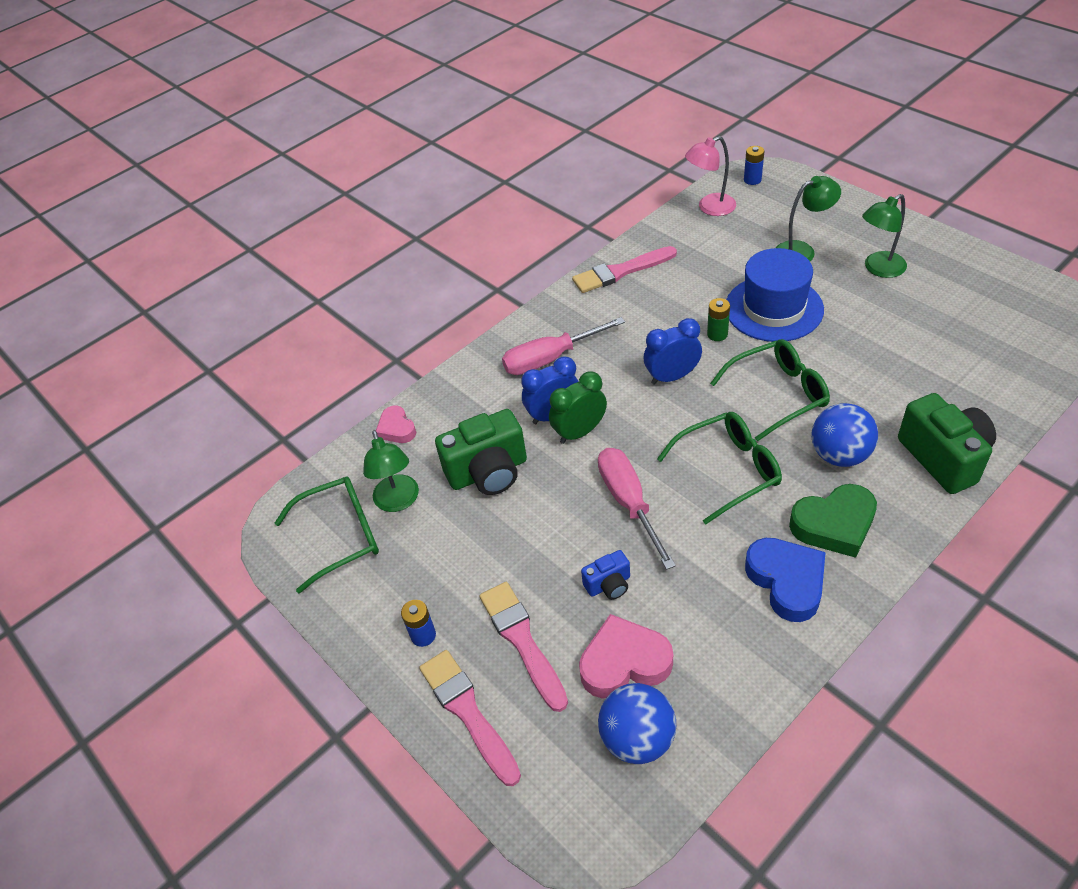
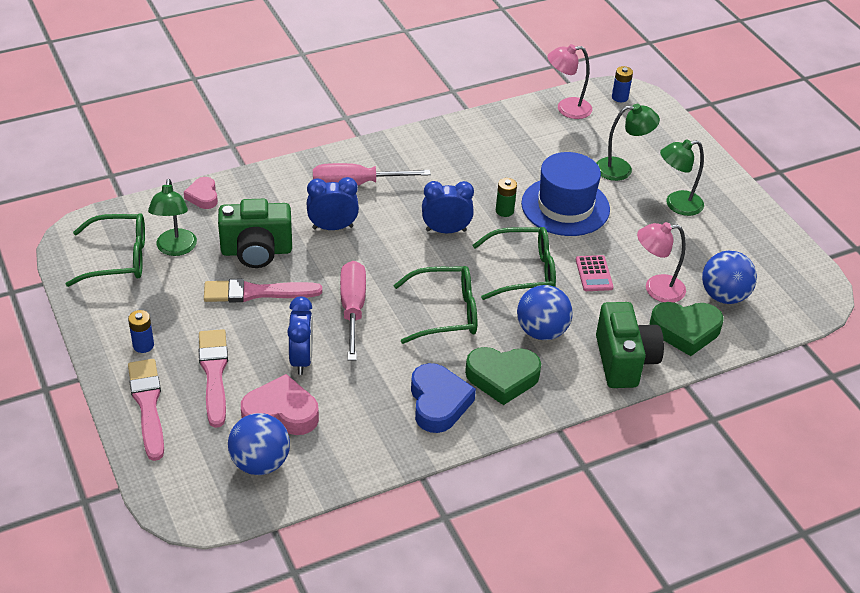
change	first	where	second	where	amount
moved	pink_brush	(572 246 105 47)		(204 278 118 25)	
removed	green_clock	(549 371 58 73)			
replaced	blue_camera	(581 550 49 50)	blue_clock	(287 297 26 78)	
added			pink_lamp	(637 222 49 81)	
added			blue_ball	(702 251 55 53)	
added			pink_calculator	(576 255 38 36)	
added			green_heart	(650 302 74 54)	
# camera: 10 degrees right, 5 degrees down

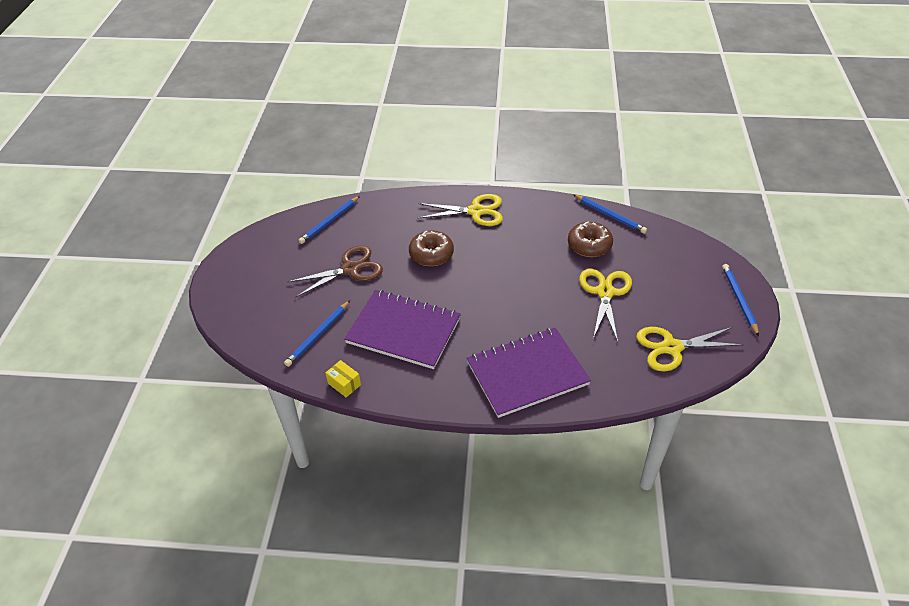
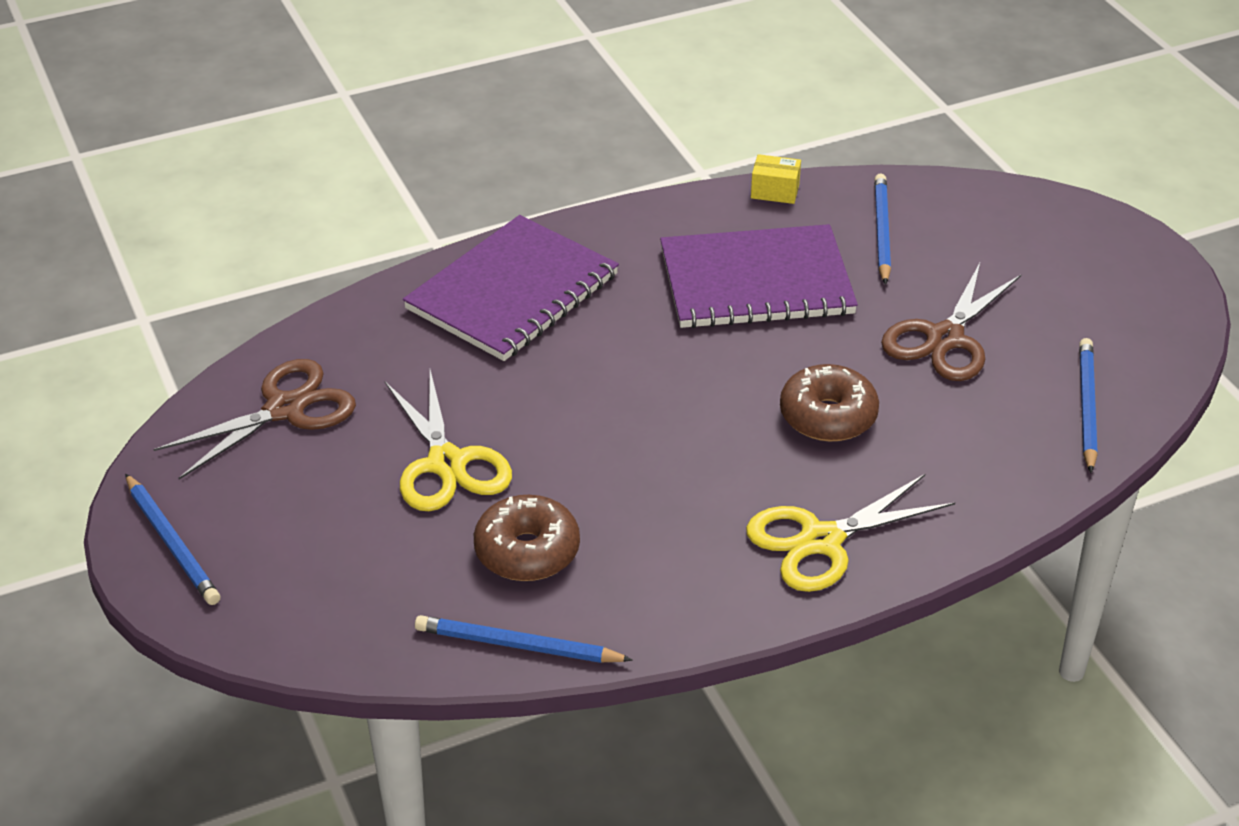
change	first	where	second	where	amount
recoloured	yellow_scissors	(636 327 108 45)	brown_scissors	(153 359 203 120)	
# camera: 150 degrees right, 5 degrees down

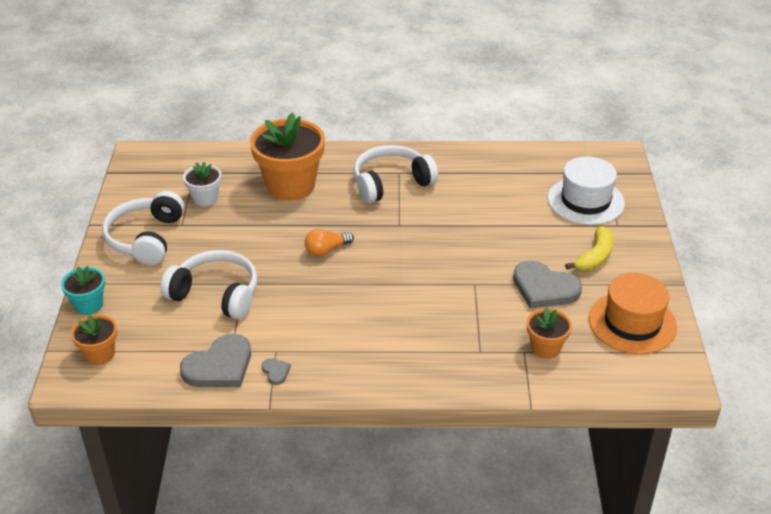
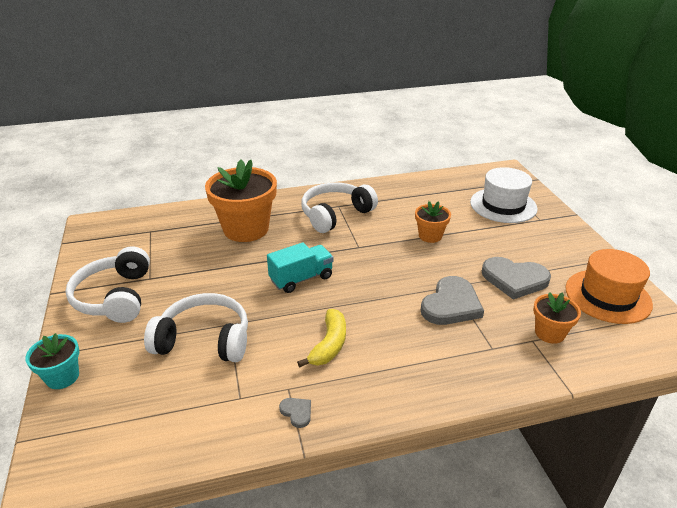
change	first	where	second	where	amount
removed	white_flower_pot	(183 162 38 44)			
moved	yellow_banana	(565 226 48 45)		(297 309 49 58)	
replaced	orange_light_bulb	(305 229 49 28)	turquoise_truck	(267 242 66 51)	
moved	orange_flower_pot	(71 314 46 51)		(415 201 36 42)	
moved	grey_heart	(180 334 71 53)		(421 276 63 49)	
# camera: 15 degrees left, 5 degrees down

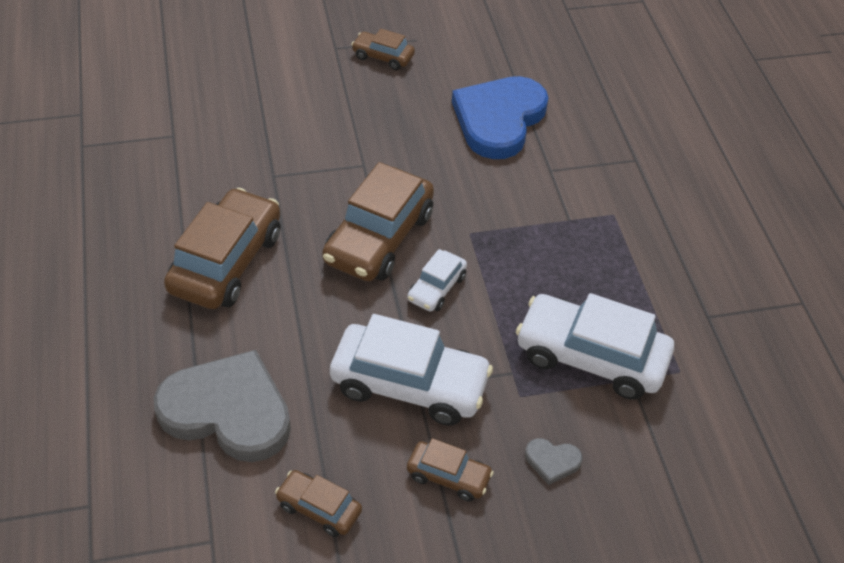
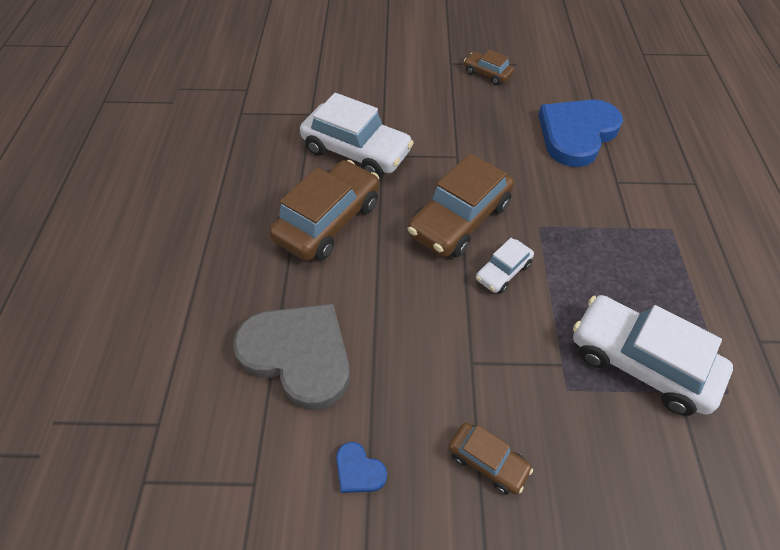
change	first	where	second	where	amount
moved	white_car	(330 314 163 112)		(300 93 114 85)	
removed	grey_heart	(525 438 58 47)			
replaced	brown_car	(275 470 87 67)	blue_heart	(336 442 51 51)	
# camera: 15 degrees right, 5 degrees up

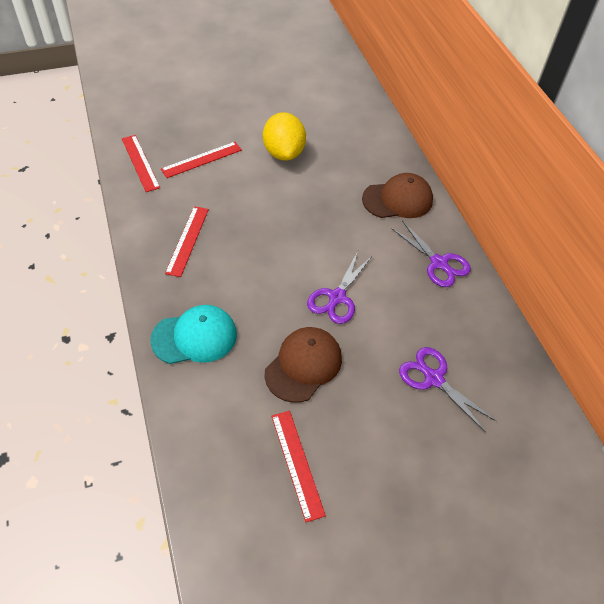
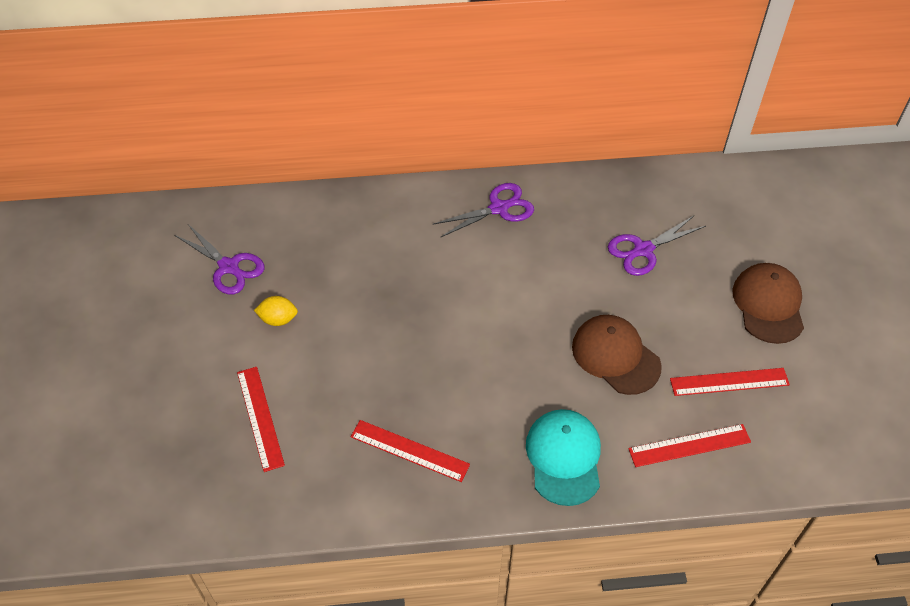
change	first	where	second	where	amount
resized	yellow_lemon	(263 112 43 49)		(254 296 44 30)	x0.52
moved	red_ruler	(122 135 38 57)		(628 424 123 43)	
moved	brown_cap	(362 173 71 45)		(733 263 71 81)	
moved	purple_scissors	(307 251 65 73)		(174 224 90 70)	
# camera: 75 degrees left, 0 degrees up

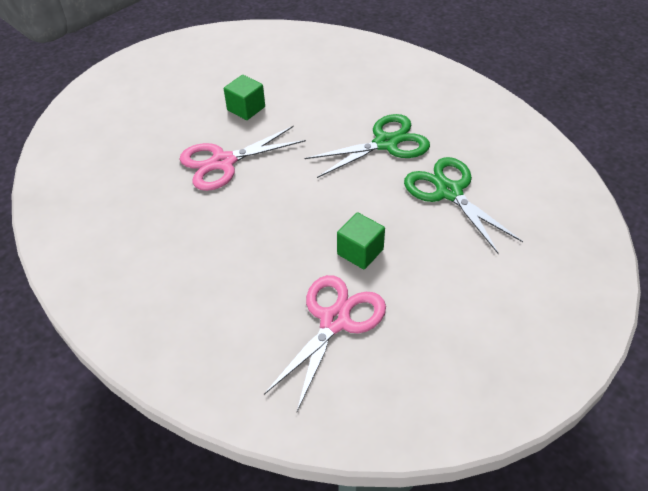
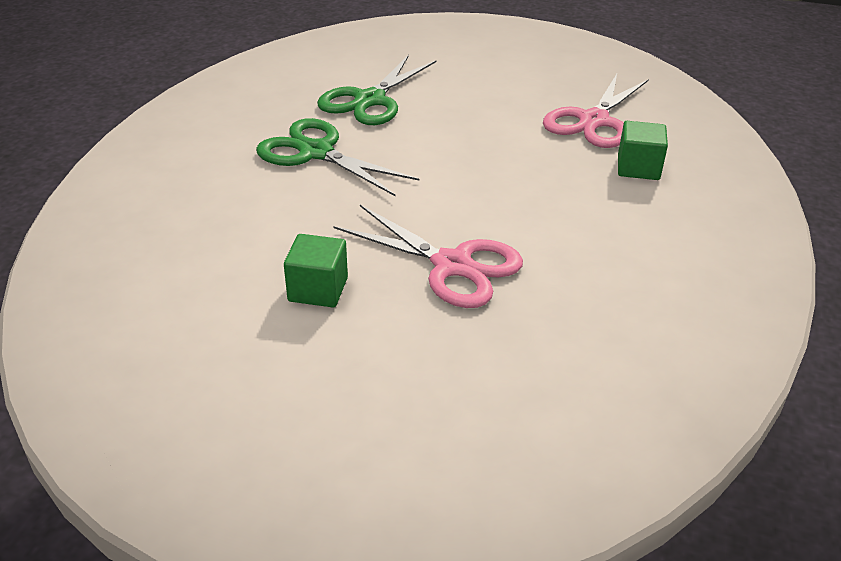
change	first	where	second	where	amount
moved	green_cube	(337 212 48 57)		(618 121 50 59)	
turned	pink_scissors	(264 275 122 136)		(543 74 106 74)	60 degrees counterclockwise
# camera: 120 degrees left, 10 degrees down

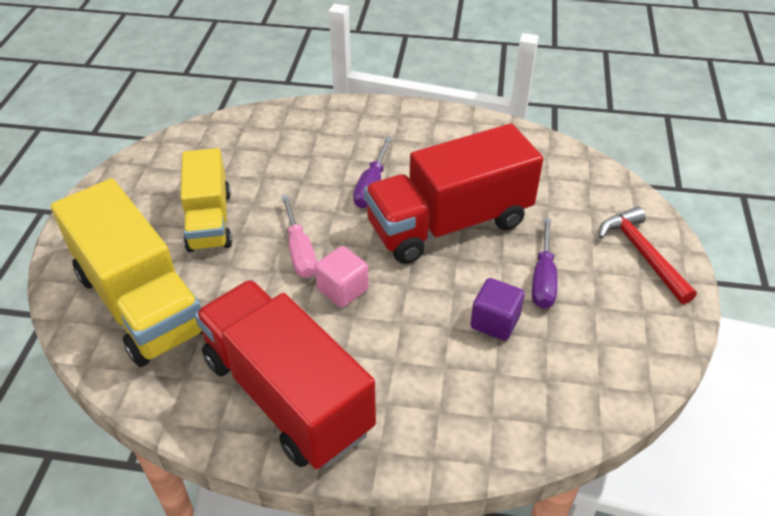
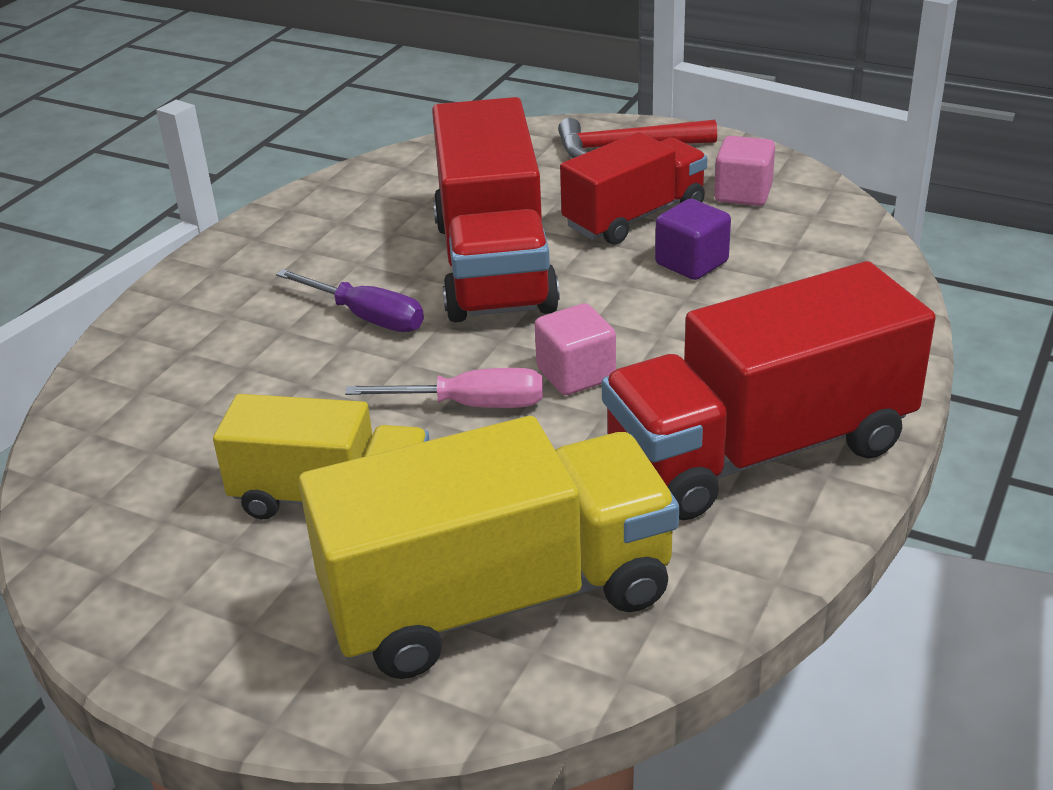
change	first	where	second	where	amount
replaced	purple_screwdriver	(532 218 25 91)	red_truck	(560 132 147 113)	
added			pink_cube	(714 136 61 70)	
# camera: 70 degrees left, 10 degrees down

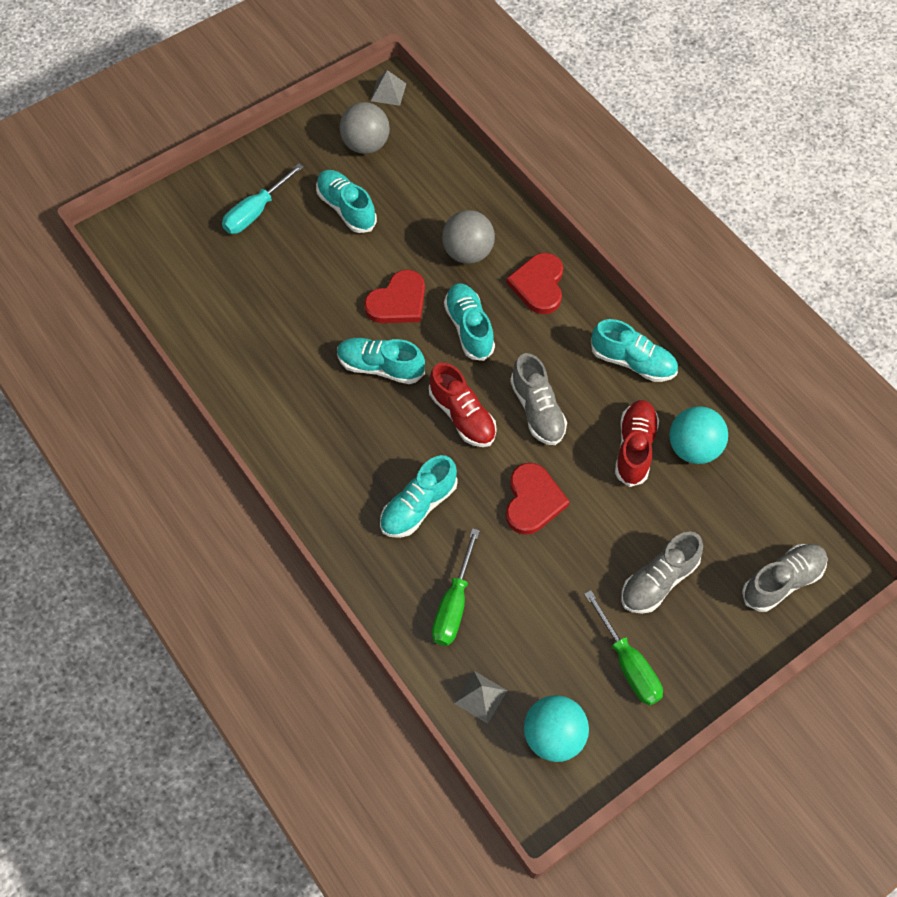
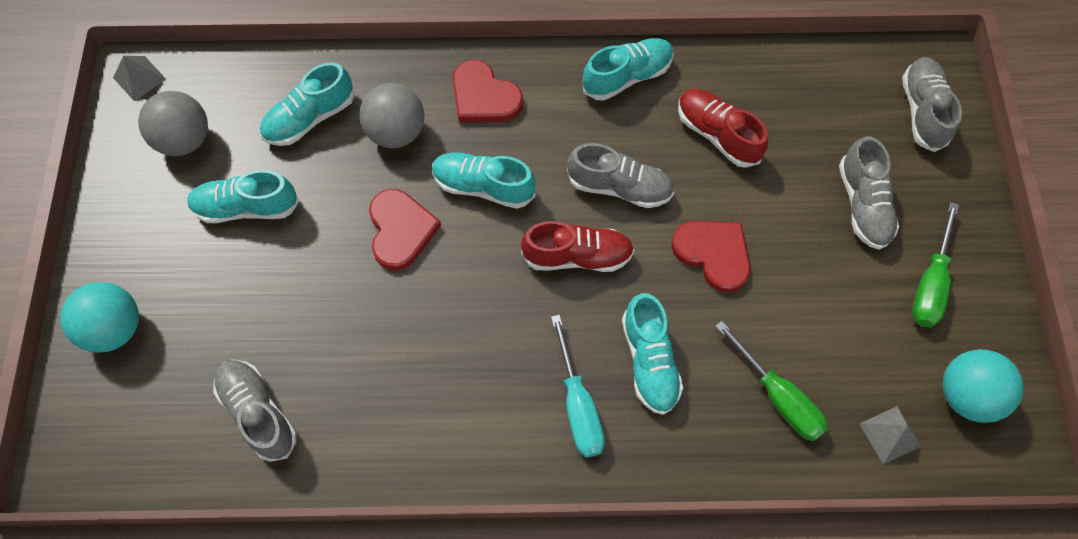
change	first	where	second	where	amount
moved	turquoise_screwdriver	(222 163 81 71)		(551 314 54 144)	
moved	turquoise_shoe	(337 338 88 46)		(260 62 94 84)	
moved	turquoise_ball	(669 406 59 58)		(60 282 79 71)	
turned	green_screwdriver	(584 590 79 116)		(912 202 47 126)	105 degrees clockwise
added			grey_shoe	(213 359 84 103)	
# camera: 55 degrees left, 5 degrees up

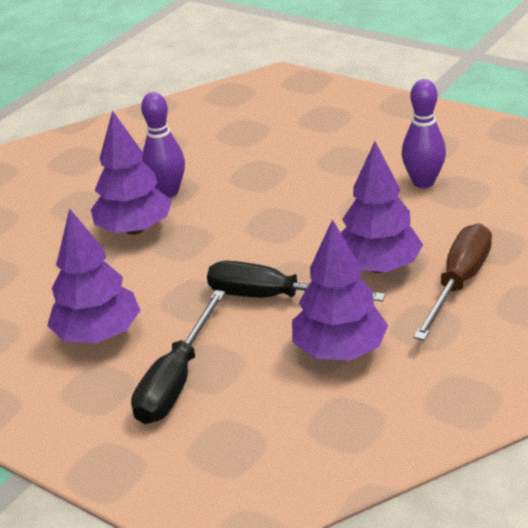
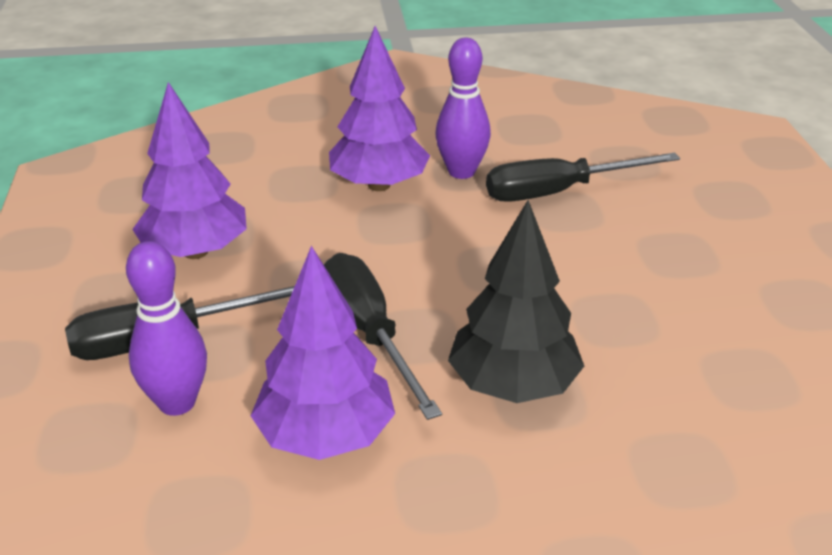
change	first	where	second	where	amount
moved	purple_bowling_pin	(402 79 44 109)		(126 241 81 175)	
recoloured	purple_tree	(341 142 82 131)	black_tree	(448 200 136 203)	
removed	brown_screwdriver	(413 223 79 118)			
added			black_screwdriver	(486 153 194 49)	
# camera: 45 degrees right, 0 degrees up

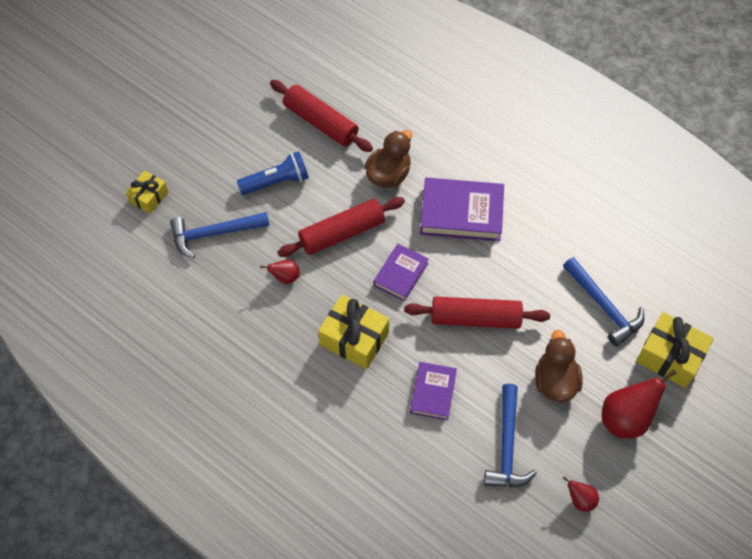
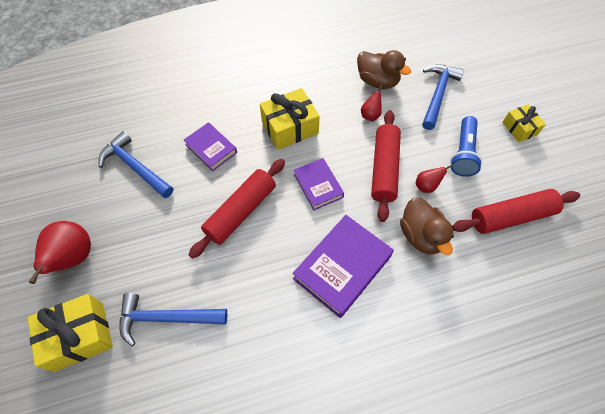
change	first	where	second	where	amount
moved	yellow_gift	(126 170 42 44)		(502 104 44 38)	
moved	brown_duck	(535 330 48 73)		(357 50 54 39)	
moved	red_pear	(563 476 36 36)		(416 164 37 29)	
# camera: 125 degrees right, 0 degrees up

